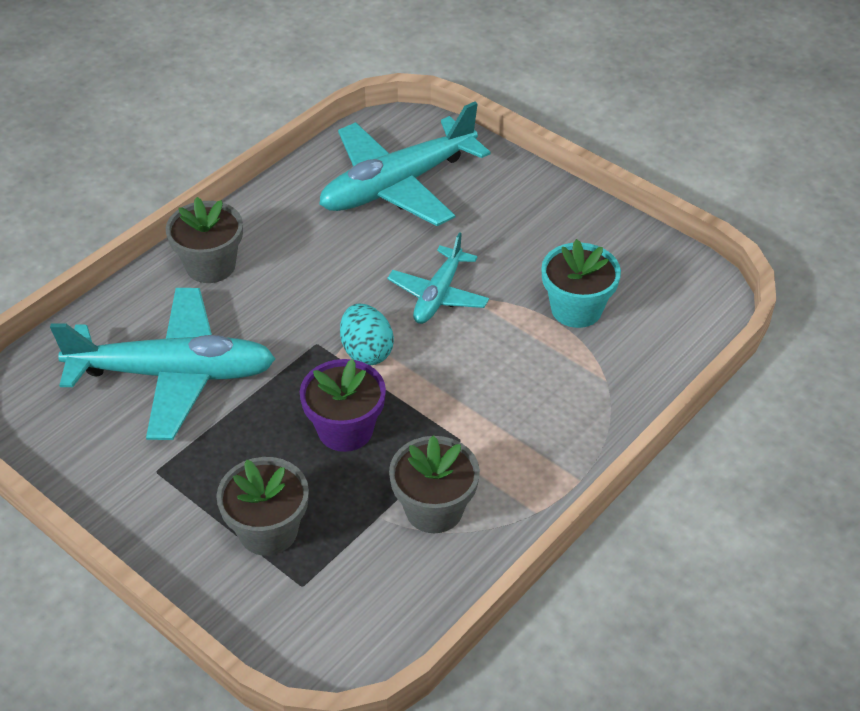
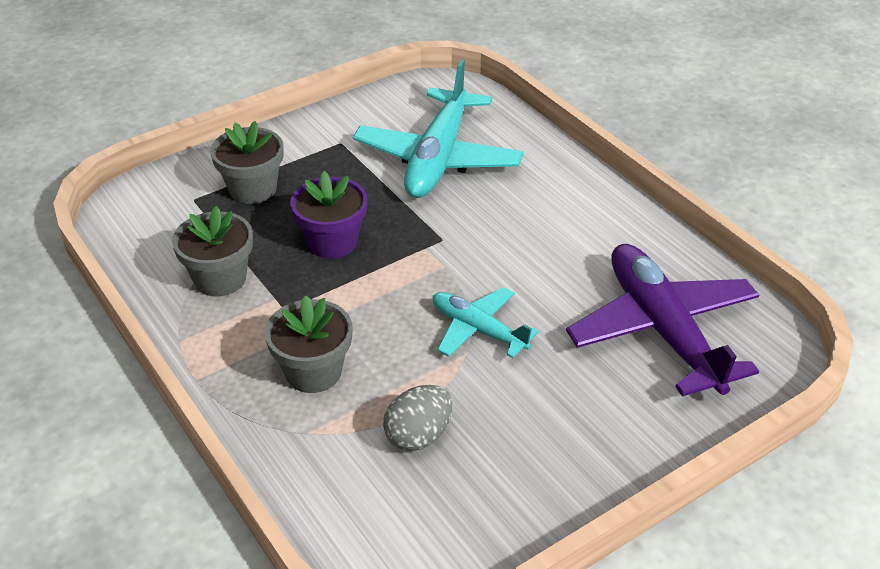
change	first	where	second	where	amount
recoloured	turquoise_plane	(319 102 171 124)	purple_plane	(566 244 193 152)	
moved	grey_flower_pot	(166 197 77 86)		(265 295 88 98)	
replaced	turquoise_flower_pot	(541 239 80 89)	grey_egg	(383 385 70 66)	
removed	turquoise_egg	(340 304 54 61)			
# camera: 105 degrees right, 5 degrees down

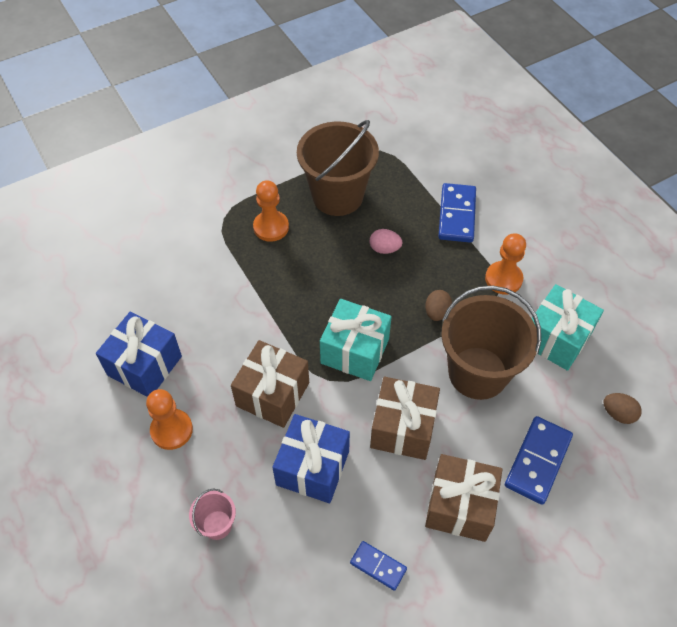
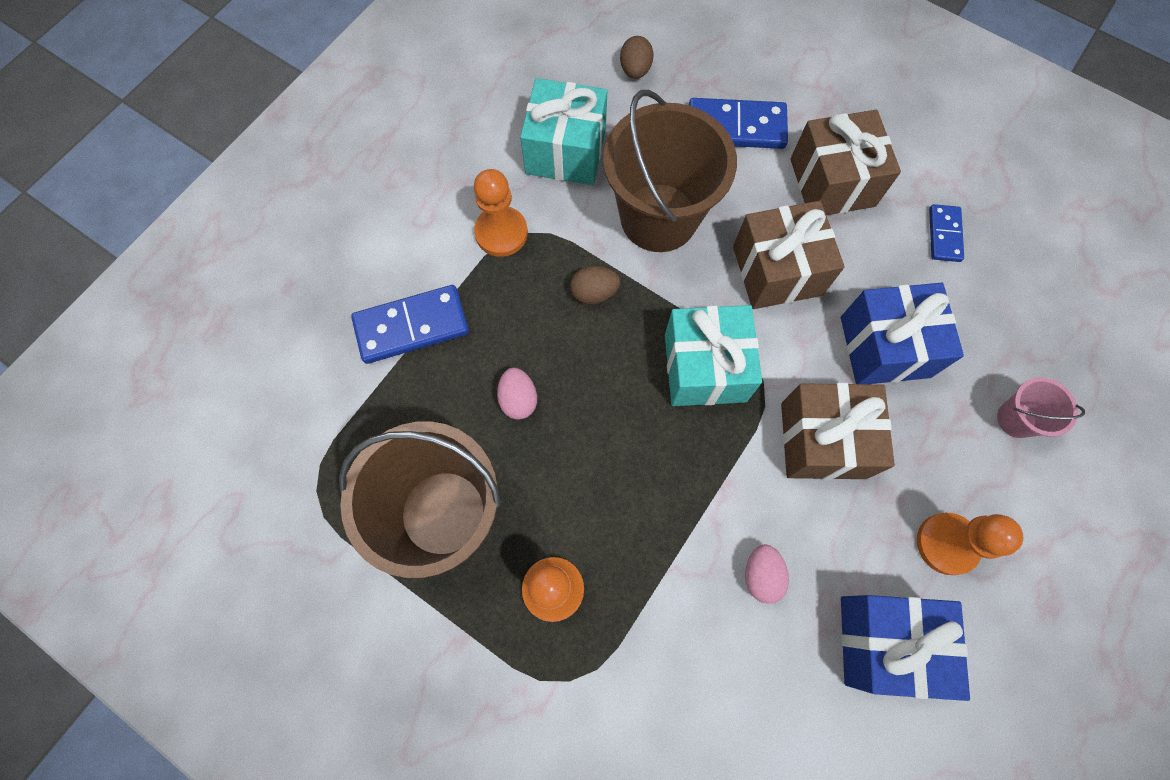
change	first	where	second	where	amount
added			pink_egg	(745 544 44 60)	
# camera: 115 degrees left, 15 degrees up

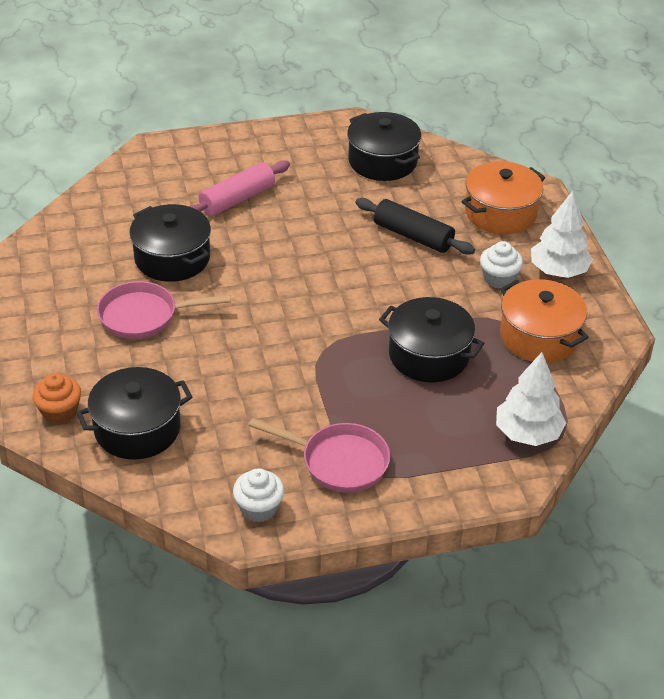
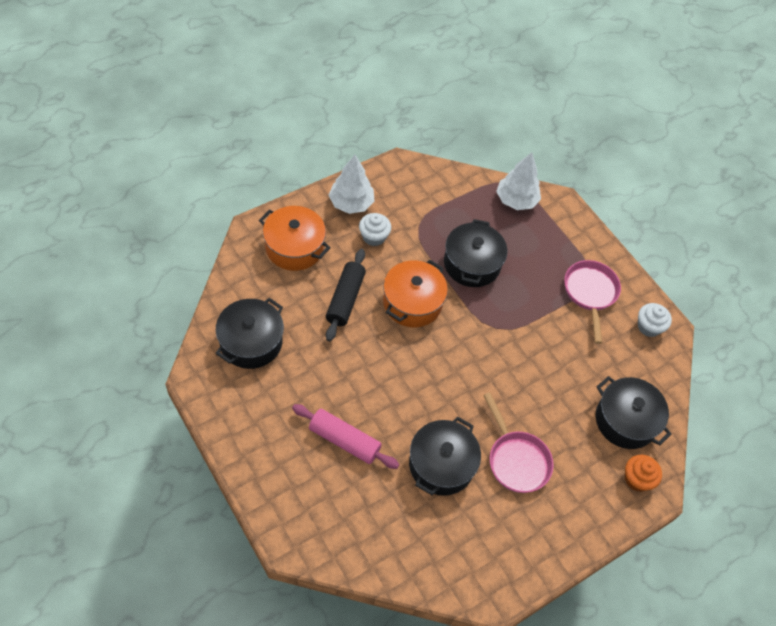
change	first	where	second	where	amount
moved	orange_pot	(500 279 89 84)		(383 260 65 67)	
# camera: 115 degrees left, 15 degrees up

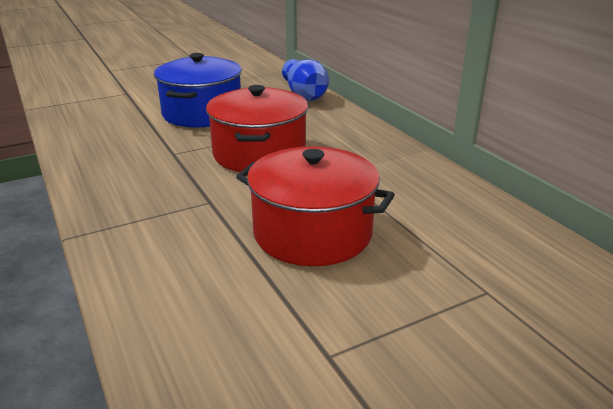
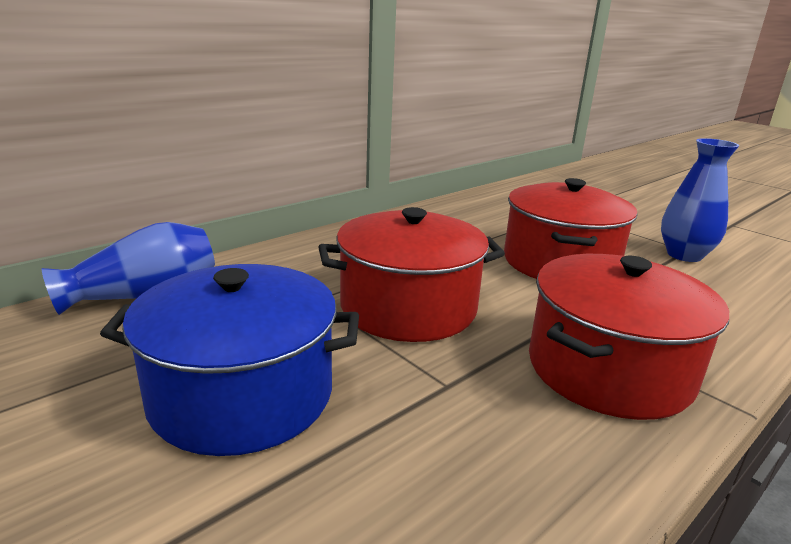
change	first	where	second	where	amount
added			blue_vase	(661 138 78 124)	
added			red_pot	(529 254 200 166)	
# camera: 105 degrees left, 5 degrees down

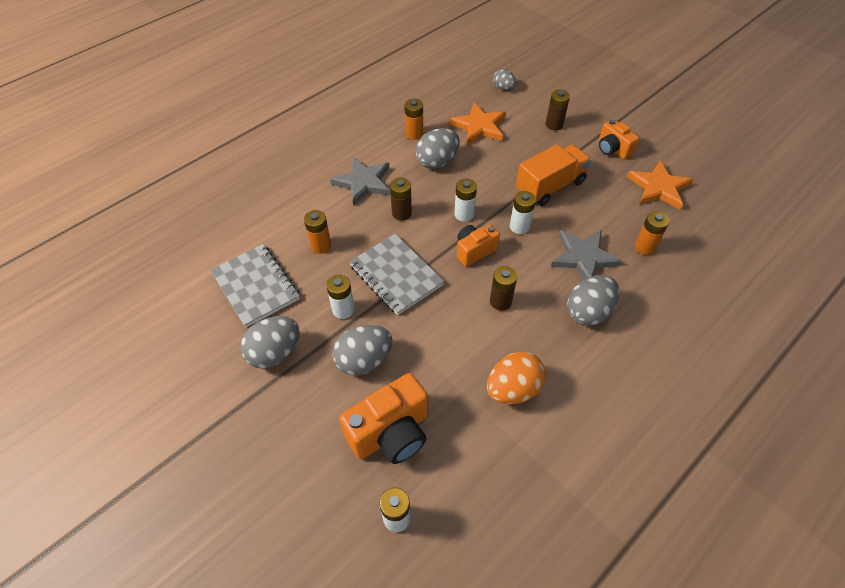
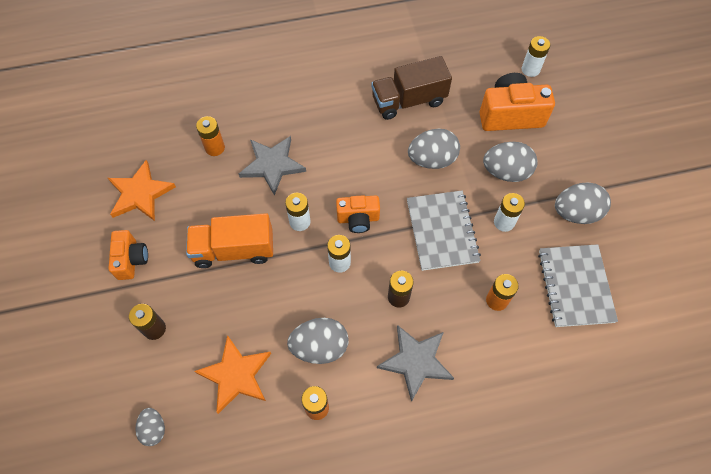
change	first	where	second	where	amount
removed	brown_battery	(490 266 27 45)			
moved	grey_egg	(567 275 53 51)		(408 129 52 40)	
replaced	orange_egg	(487 352 59 52)	brown_truck	(371 56 81 64)	
# camera: 150 degrees left, 10 degrees up

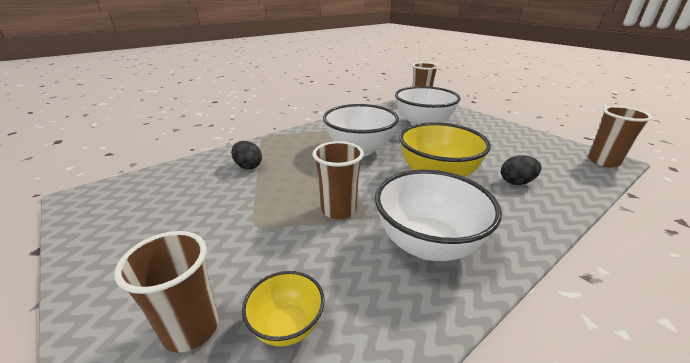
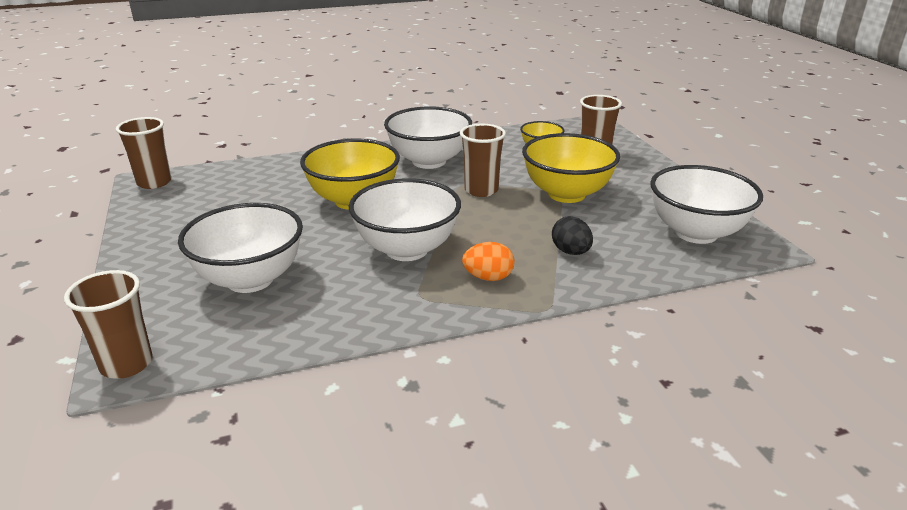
change	first	where	second	where	amount
removed	black_egg	(501 155 41 30)			
added			yellow_bowl	(522 133 98 70)	
added			white_bowl	(650 165 113 79)	
added			orange_egg	(462 242 52 39)	
# camera: 160 degrees left, 0 degrees up

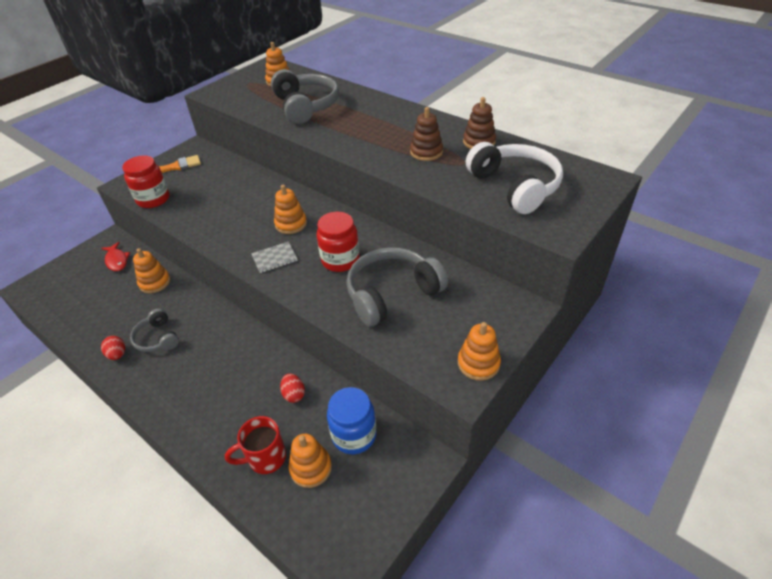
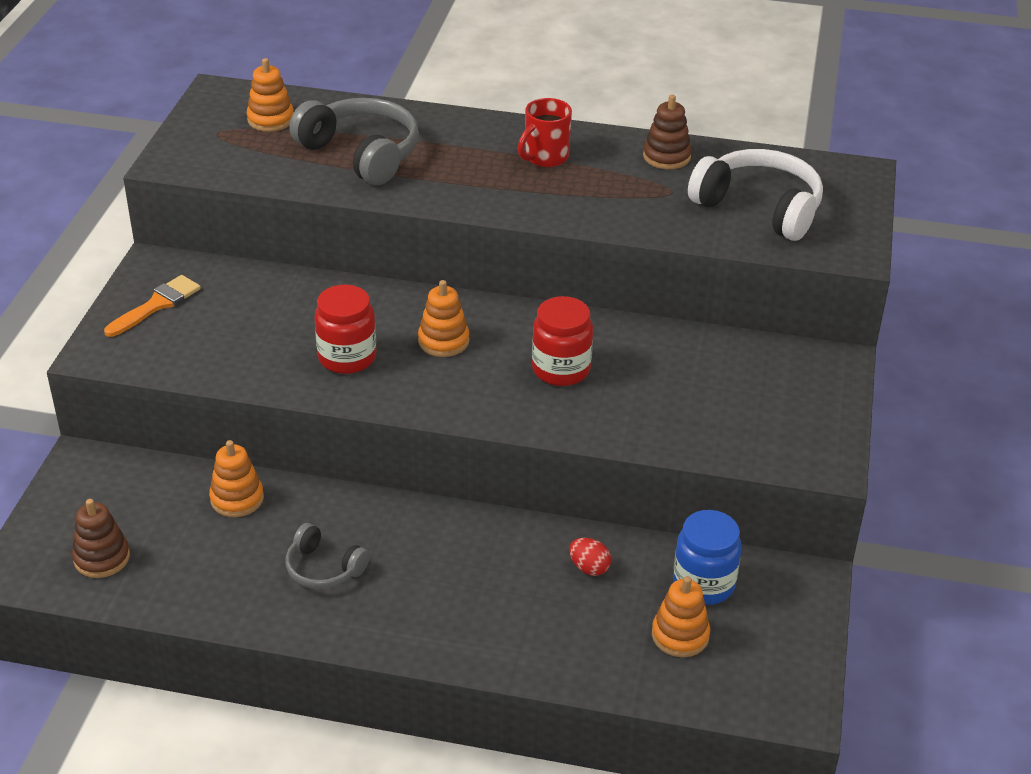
change	first	where	second	where	amount
moved	brown_stacking_toy	(410 107 33 54)		(72 499 58 79)	
moved	red_jar	(122 156 48 52)		(314 284 62 90)	
removed	red_fish	(101 242 29 29)			
removed	grey_notebook	(251 242 47 31)			
removed	grey_headphones	(347 247 101 80)			
removed	orange_stacking_toy	(458 322 43 59)			
removed	red_egg	(101 336 24 24)			
moved	red_mug	(225 416 61 58)		(518 98 54 69)	
# camera: 30 degrees left, 5 degrees down

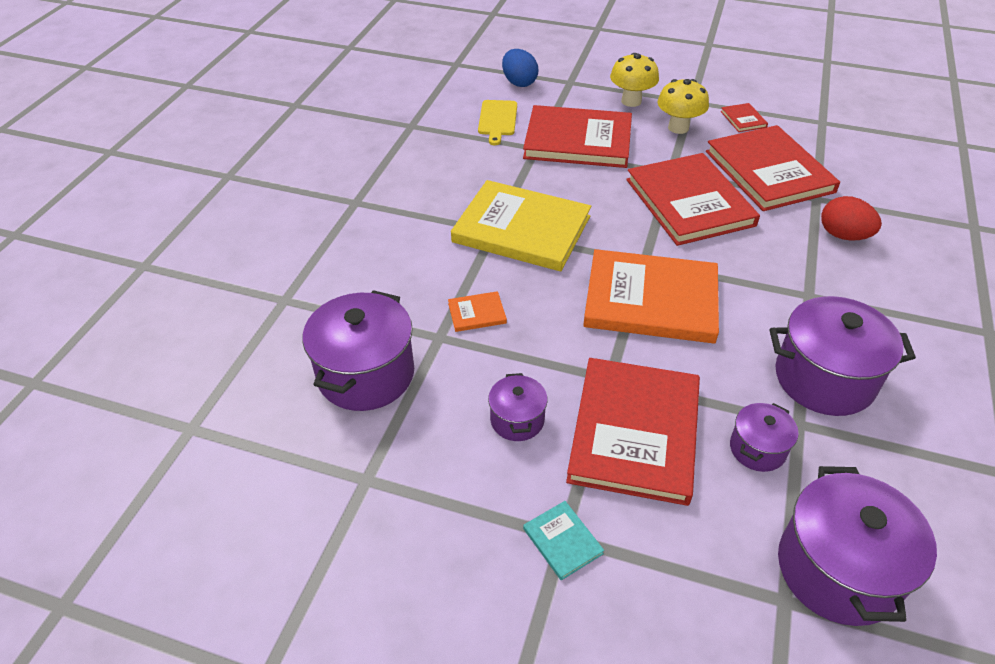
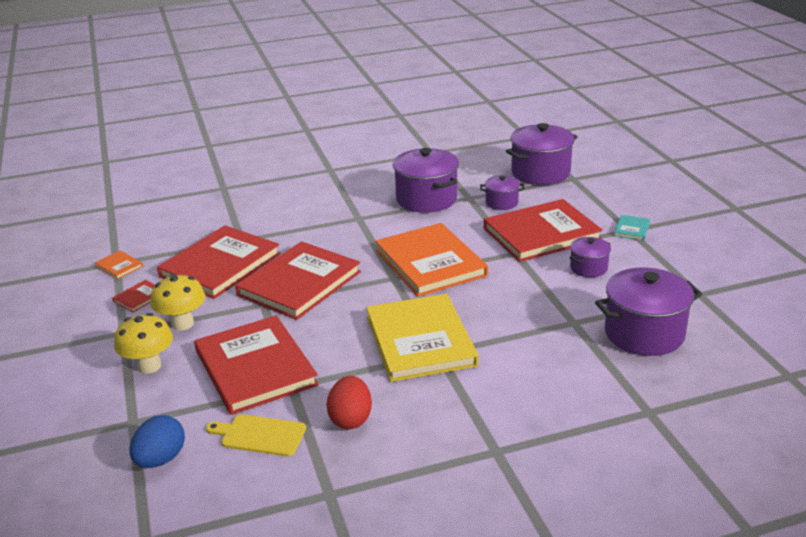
change	first	where	second	where	amount
turned	yellow_cutting_board	(478 100 39 45)		(206 414 100 42)	135 degrees counterclockwise
moved	red_egg	(821 196 61 45)		(326 376 46 53)	
moved	orange_book	(448 291 59 41)		(95 250 48 29)	
# camera: 125 degrees left, 15 degrees down

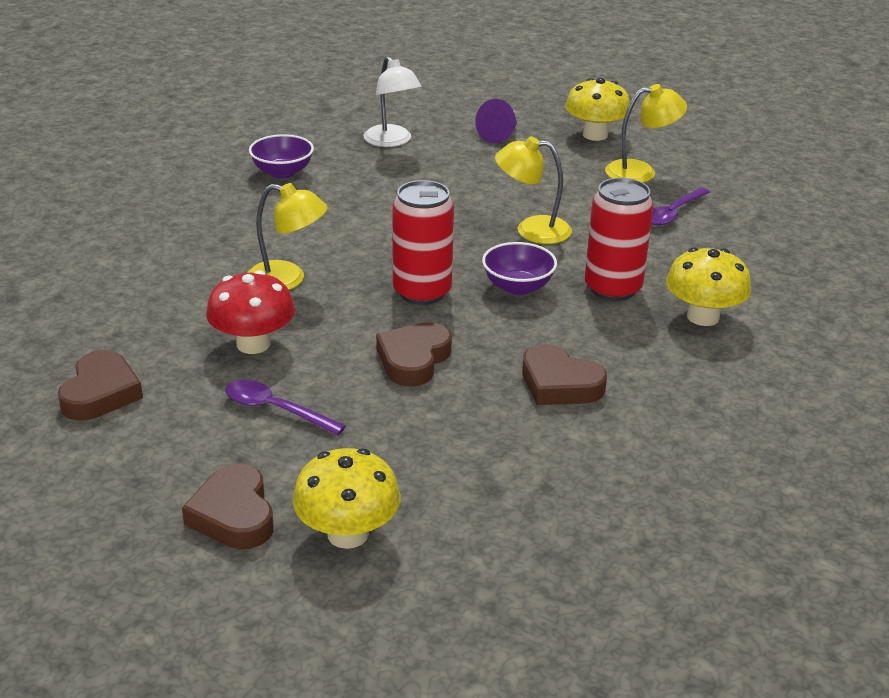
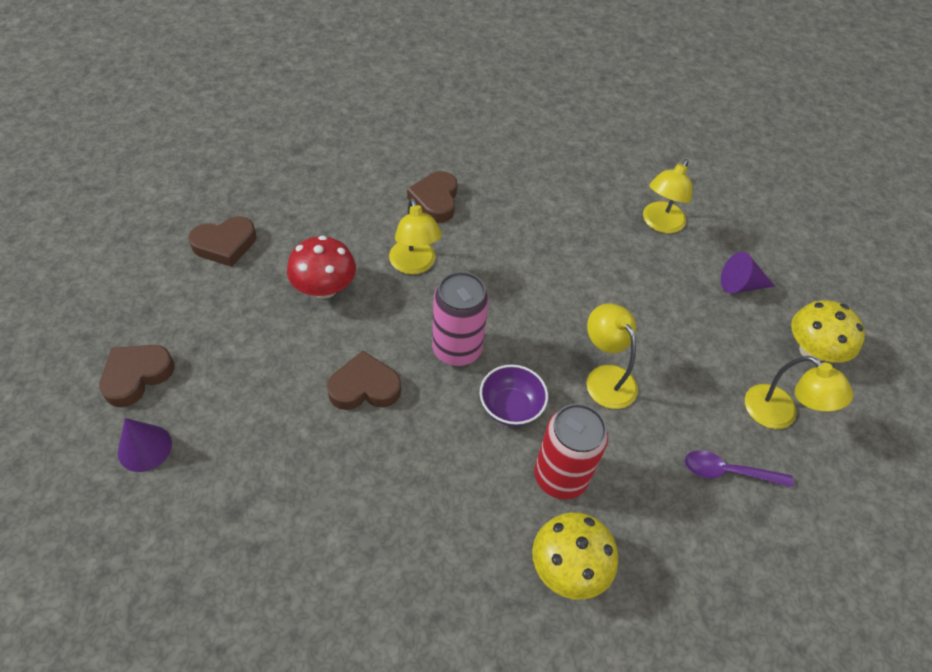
change	first	where	second	where	amount
recoloured	white_lamp	(364 56 58 91)	yellow_lamp	(643 159 49 74)	
removed	purple_bowl	(249 134 65 44)			
recoloured	red_can	(392 180 62 125)	pink_can	(432 272 57 94)	
moved	brown_heart	(522 344 85 61)		(407 171 50 52)	
removed	purple_spoon	(225 380 121 55)			
replaced	yellow_mushroom	(292 448 109 101)	purple_cone	(118 418 54 54)	
# camera: 55 degrees right, 20 degrees up

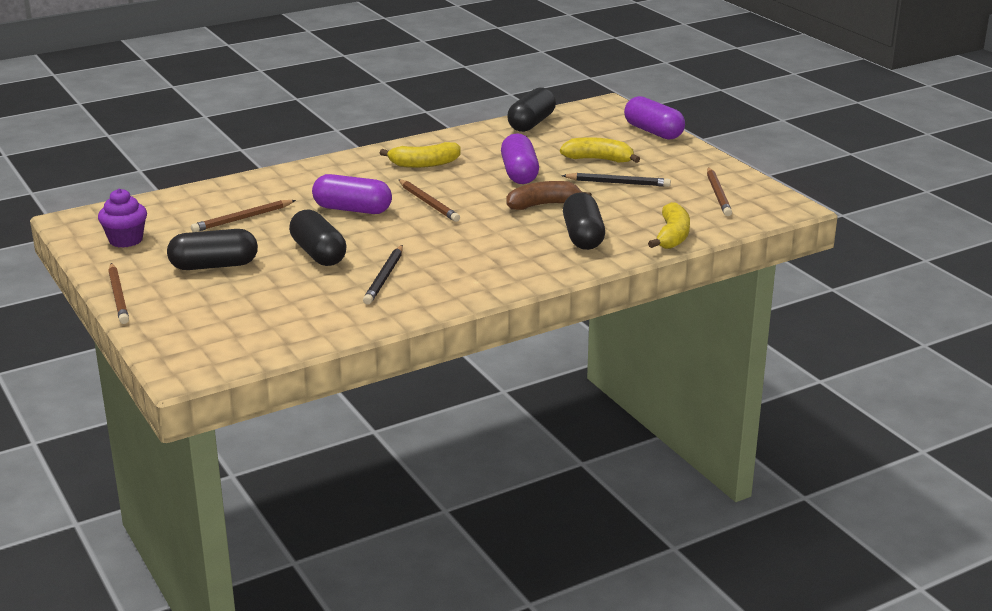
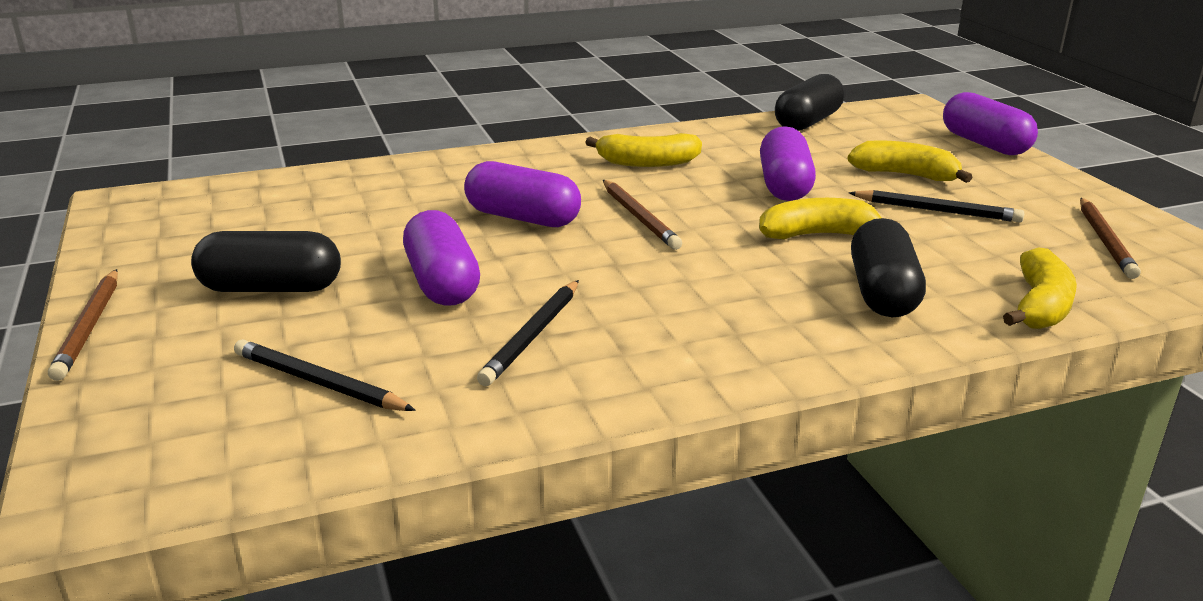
change	first	where	second	where	amount
recoloured	brown_banana	(506 181 86 29)	yellow_banana	(759 198 139 41)	
removed	purple_cupcake	(98 188 49 60)			
removed	brown_pencil	(191 200 105 32)			
recoloured	black_capsule	(289 209 57 57)	purple_capsule	(403 210 77 95)	
added			black_pencil	(234 339 182 72)	
# camera: 10 degrees right, 0 degrees up

